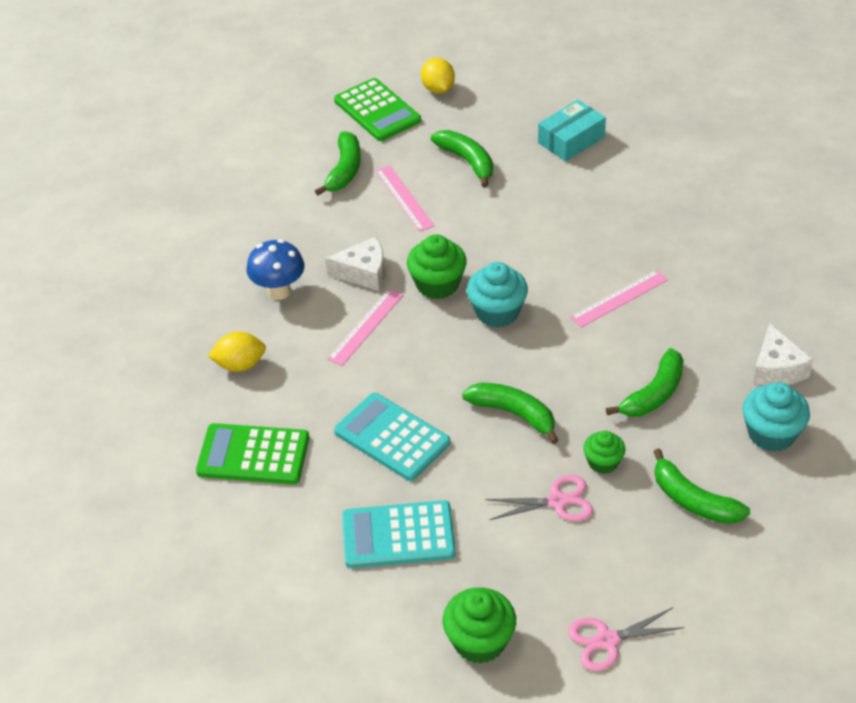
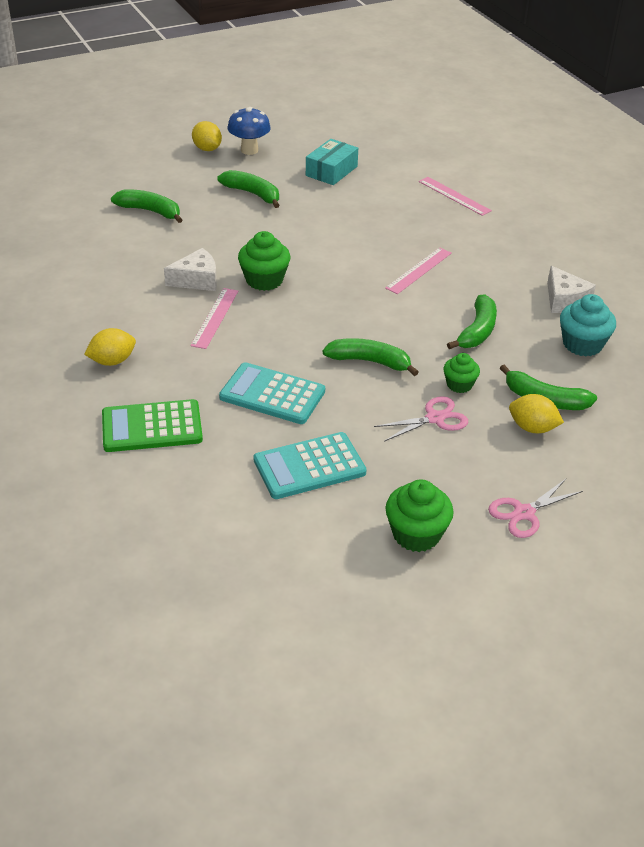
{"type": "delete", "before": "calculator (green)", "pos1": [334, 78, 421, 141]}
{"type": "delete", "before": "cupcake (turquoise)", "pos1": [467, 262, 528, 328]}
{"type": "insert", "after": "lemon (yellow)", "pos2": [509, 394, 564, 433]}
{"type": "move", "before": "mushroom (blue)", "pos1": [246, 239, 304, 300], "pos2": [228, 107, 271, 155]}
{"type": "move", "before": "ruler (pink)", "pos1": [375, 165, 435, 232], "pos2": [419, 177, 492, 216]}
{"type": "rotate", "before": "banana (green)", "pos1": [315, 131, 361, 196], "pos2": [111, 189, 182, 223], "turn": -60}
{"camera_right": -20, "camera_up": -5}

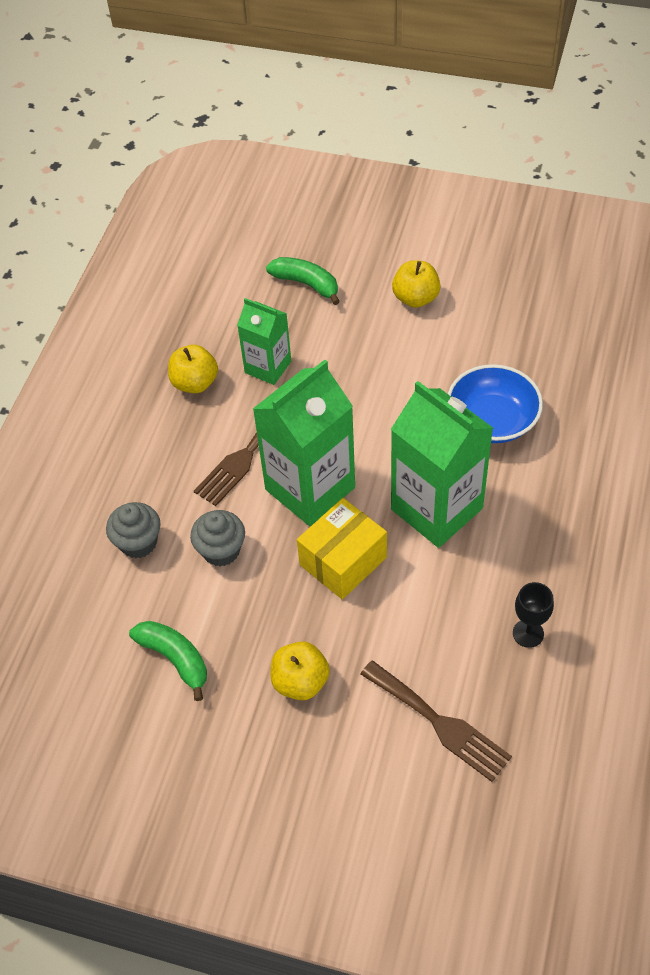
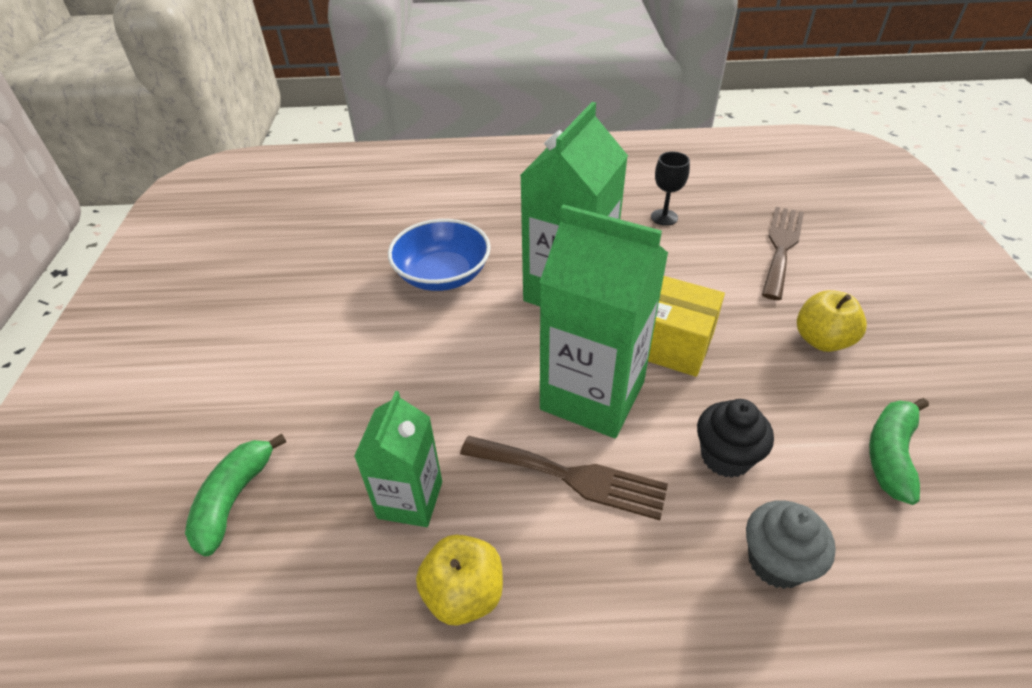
{"type": "delete", "before": "apple (yellow)", "pos1": [392, 260, 441, 308]}
{"type": "recolor", "before": "cupcake (grey)", "after": "cupcake (black)", "pos1": [190, 510, 245, 567], "pos2": [697, 399, 774, 478]}
{"camera_right": -110, "camera_up": -10}

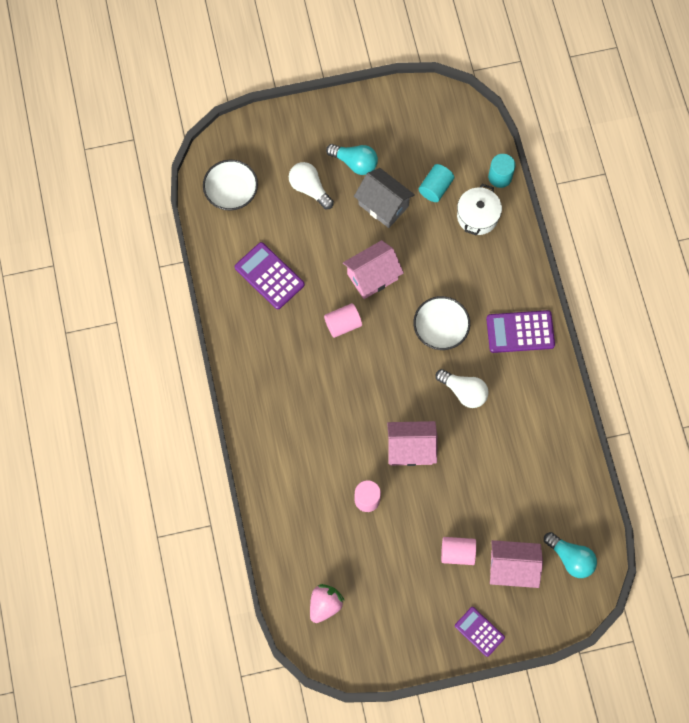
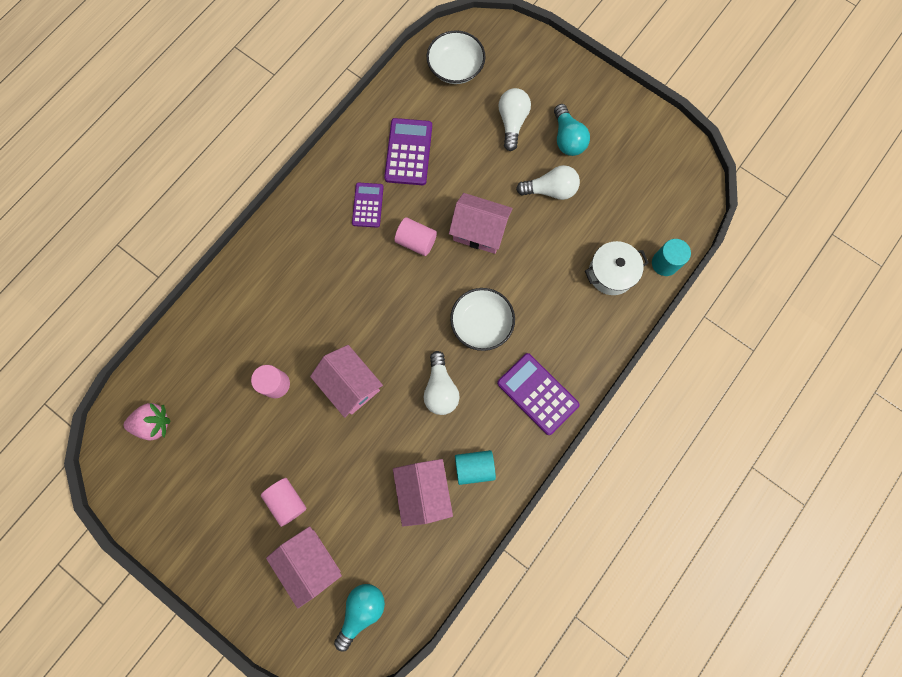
{"type": "insert", "after": "house (pink)", "pos2": [393, 459, 453, 526]}
{"type": "move", "before": "cylinder (turquoise)", "pos1": [419, 164, 454, 202], "pos2": [455, 450, 496, 485]}
{"type": "move", "before": "calculator (purple)", "pos1": [455, 607, 505, 657], "pos2": [352, 183, 384, 228]}
{"type": "replace", "before": "house (grey)", "after": "light bulb (white)", "pos1": [354, 168, 415, 228], "pos2": [516, 165, 580, 200]}
{"type": "rotate", "before": "light bulb (turquoise)", "pos1": [544, 532, 597, 578], "pos2": [334, 584, 385, 652], "turn": -150}
{"camera_right": 50, "camera_up": 5}

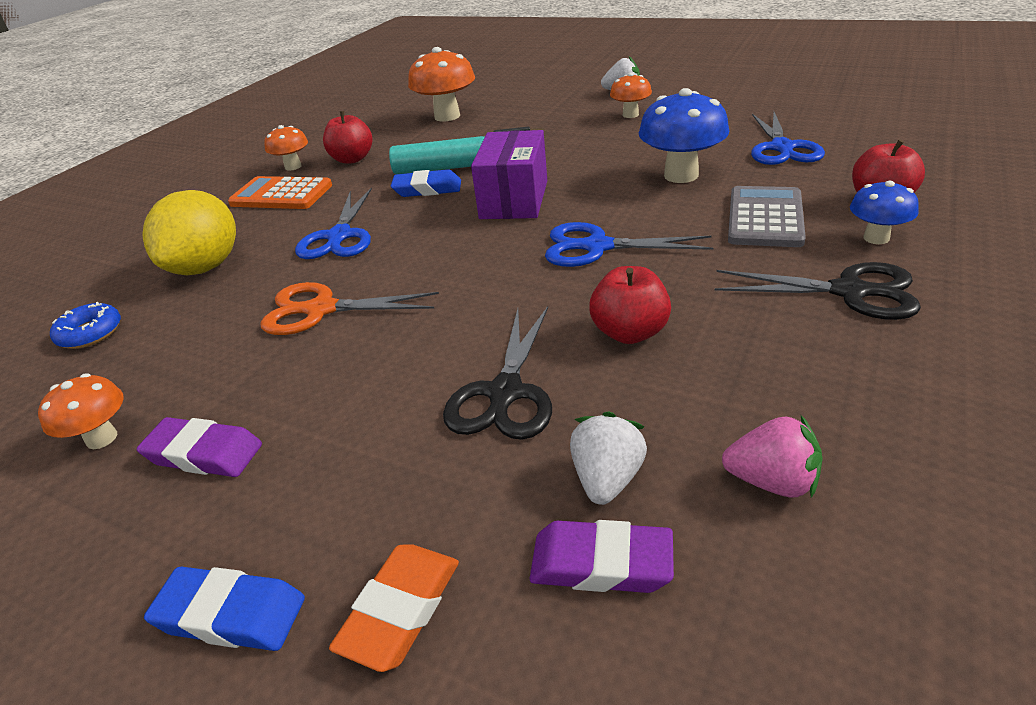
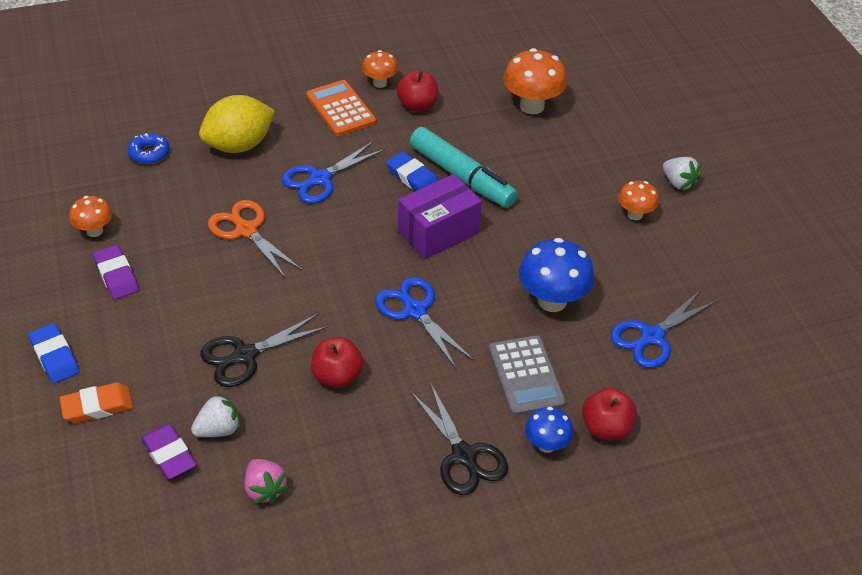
{"type": "rotate", "before": "calculator (grey)", "pos1": [728, 186, 806, 247], "pos2": [489, 335, 566, 416], "turn": 105}
{"camera_right": 40, "camera_up": 10}

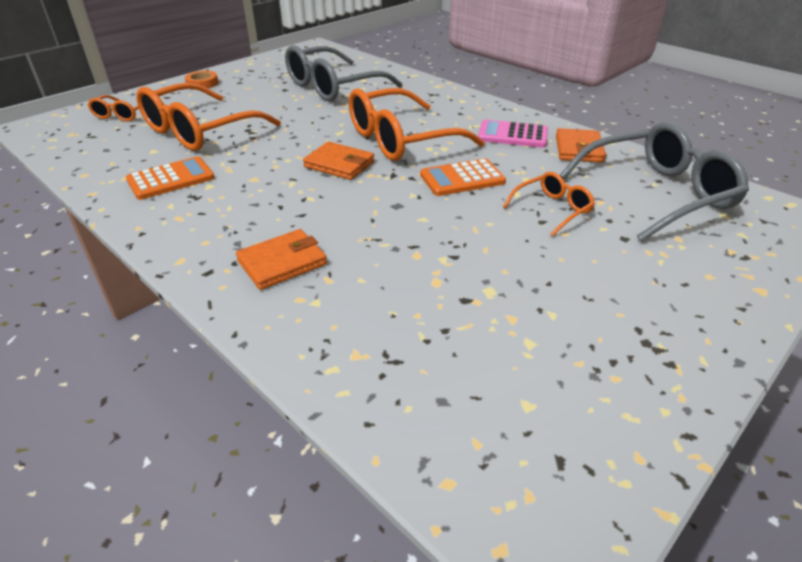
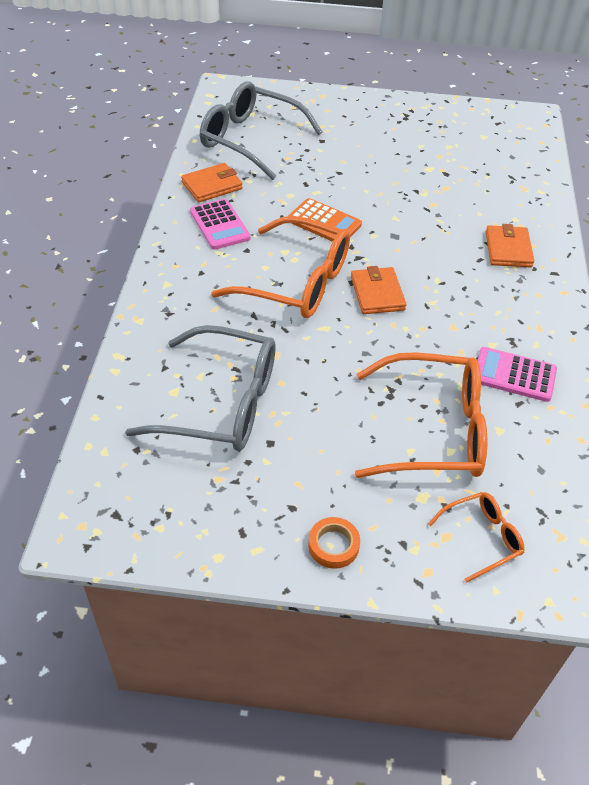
{"type": "delete", "before": "glasses (orange)", "pos1": [503, 172, 595, 236]}
{"type": "recolor", "before": "calculator (orange)", "after": "calculator (pink)", "pos1": [126, 156, 215, 200], "pos2": [477, 347, 557, 402]}
{"type": "rotate", "before": "wallet (orange)", "pos1": [236, 229, 327, 290], "pos2": [486, 224, 534, 267], "turn": 75}
{"camera_right": -130, "camera_up": 10}

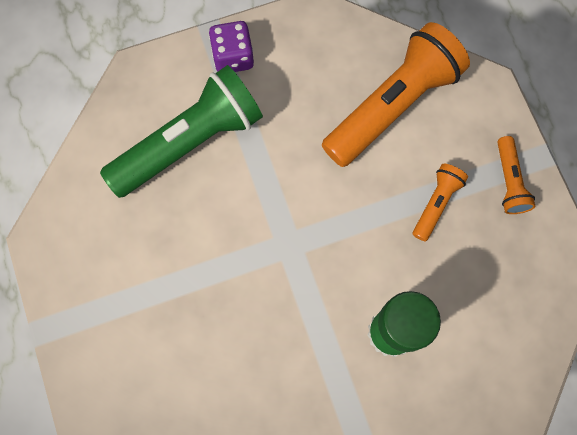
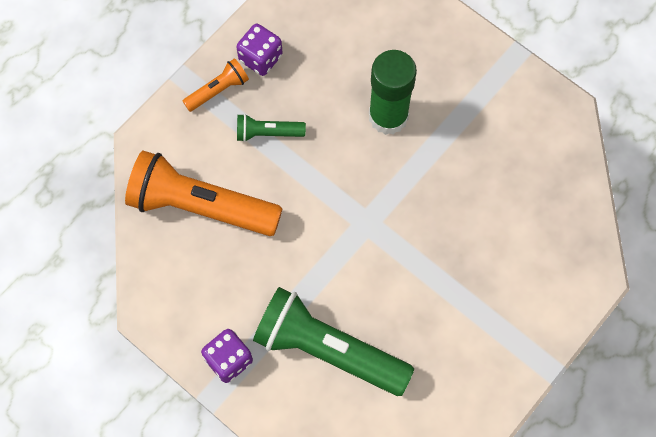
{"type": "insert", "after": "dice (purple)", "pos2": [237, 24, 283, 76]}
{"type": "recolor", "before": "flashlight (orange)", "after": "flashlight (green)", "pos1": [413, 164, 468, 242], "pos2": [237, 114, 306, 142]}
{"camera_right": -120, "camera_up": -5}

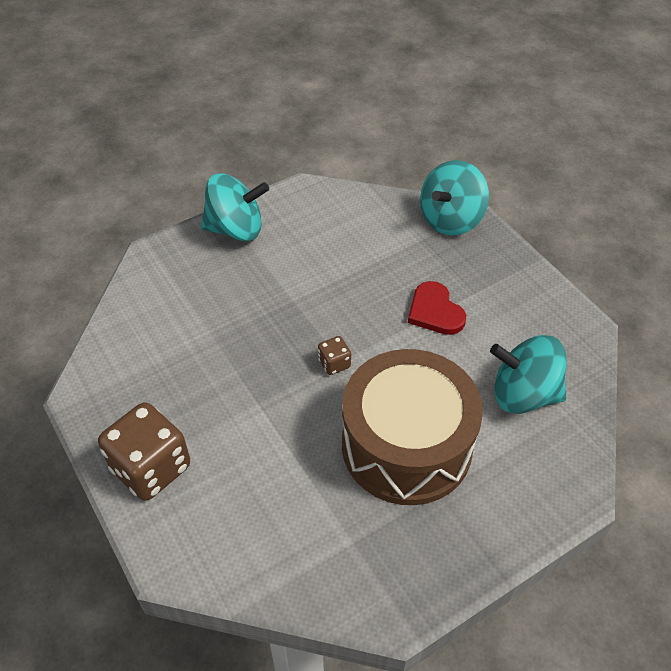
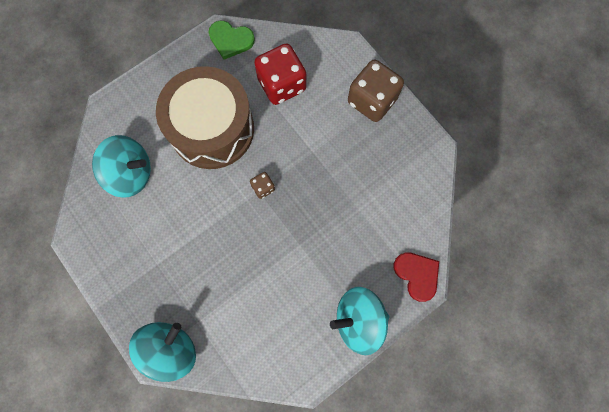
{"type": "insert", "after": "heart (green)", "pos2": [209, 21, 255, 59]}
{"type": "insert", "after": "dice (red)", "pos2": [254, 43, 306, 105]}
{"type": "move", "before": "heart (red)", "pos1": [408, 281, 466, 335], "pos2": [394, 252, 439, 302]}
{"camera_right": 175, "camera_up": 25}

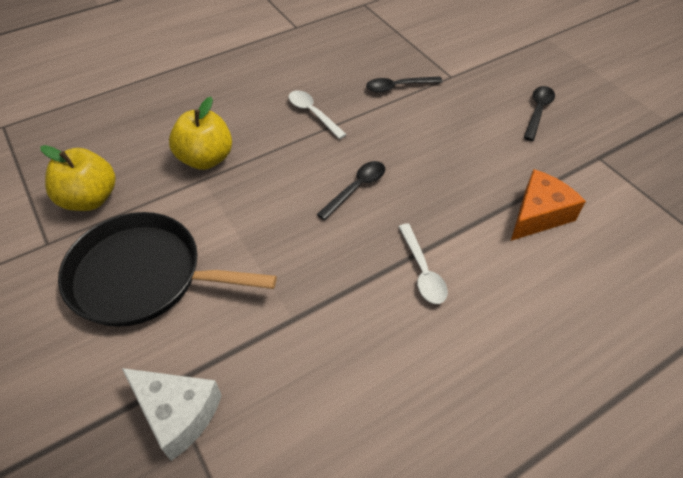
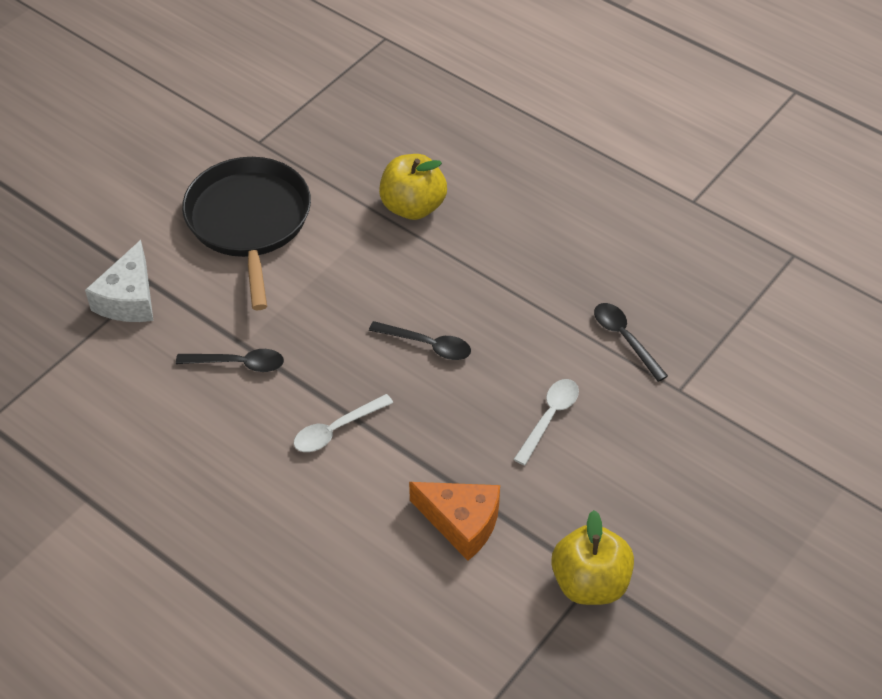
{"type": "move", "before": "apple (yellow)", "pos1": [40, 145, 116, 211], "pos2": [551, 510, 634, 605]}
{"type": "move", "before": "spoon (white)", "pos1": [289, 90, 347, 139], "pos2": [513, 379, 579, 465]}
{"type": "move", "before": "spoon (black)", "pos1": [524, 86, 555, 141], "pos2": [176, 349, 284, 372]}
{"camera_right": 70, "camera_up": 0}

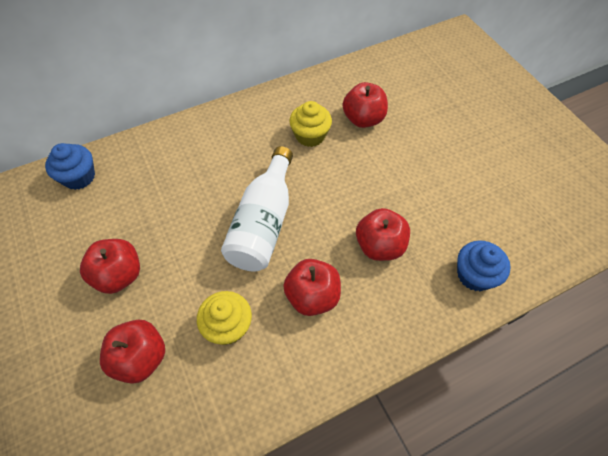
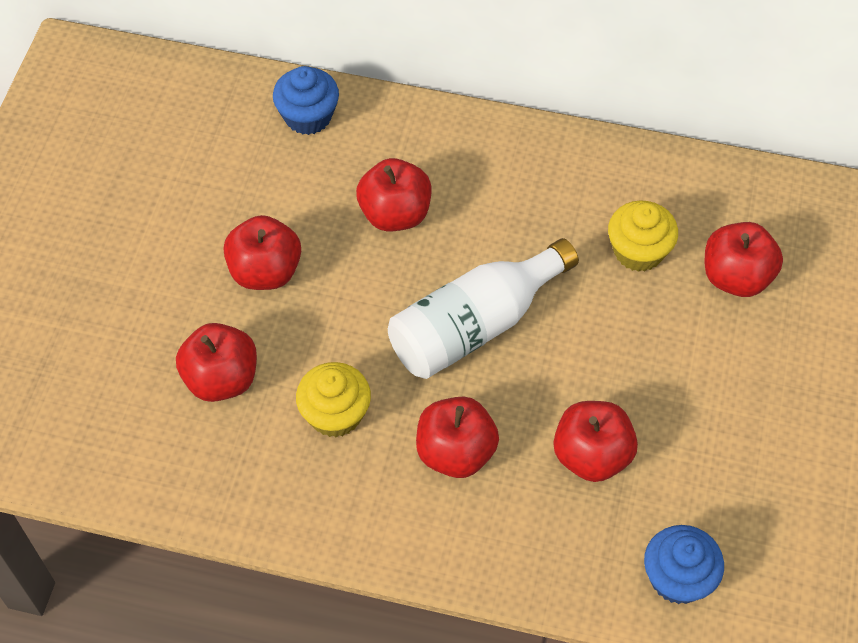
{"type": "insert", "after": "apple (red)", "pos2": [356, 158, 431, 232]}
{"camera_right": 40, "camera_up": 0}

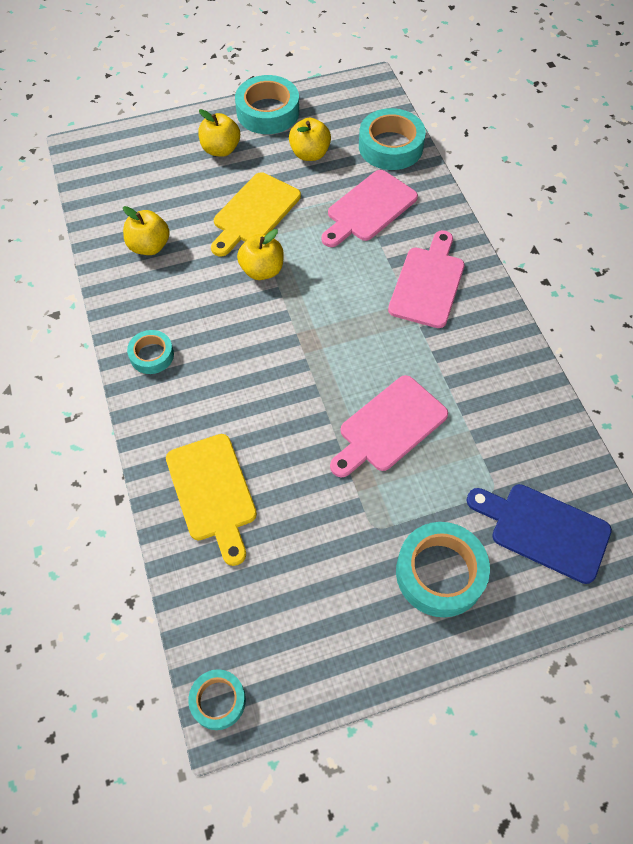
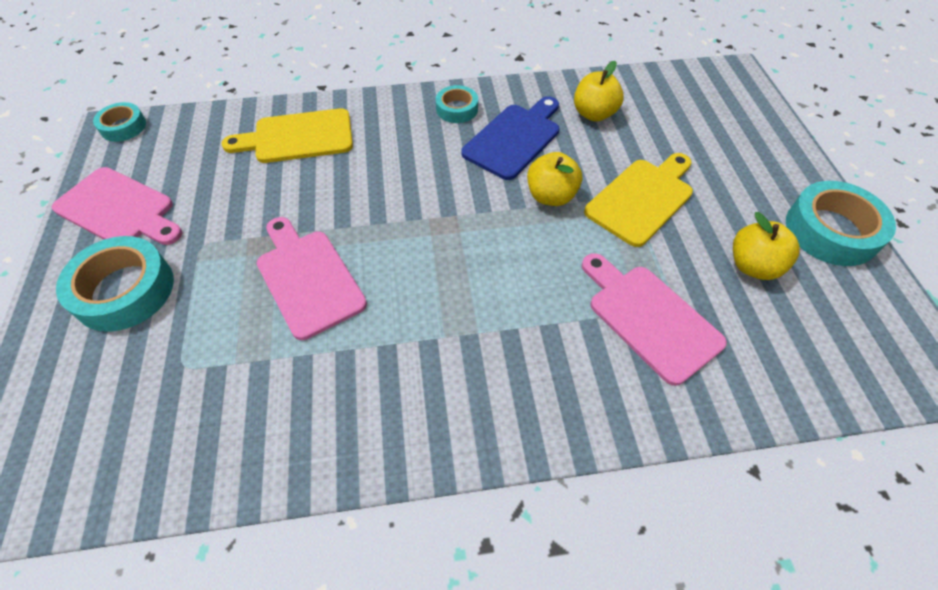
{"type": "delete", "before": "apple (yellow)", "pos1": [198, 109, 240, 157]}
{"type": "delete", "before": "tape (turquoise)", "pos1": [359, 108, 426, 170]}
{"type": "move", "before": "cutting board (pink)", "pos1": [388, 230, 465, 328], "pos2": [52, 167, 182, 245]}
{"type": "move", "before": "cutting board (blue)", "pos1": [467, 484, 612, 584], "pos2": [461, 96, 559, 180]}
{"type": "rotate", "before": "cutting board (yellow)", "pos1": [211, 172, 301, 256], "pos2": [584, 153, 693, 247], "turn": 90}
{"camera_right": 100, "camera_up": -5}

